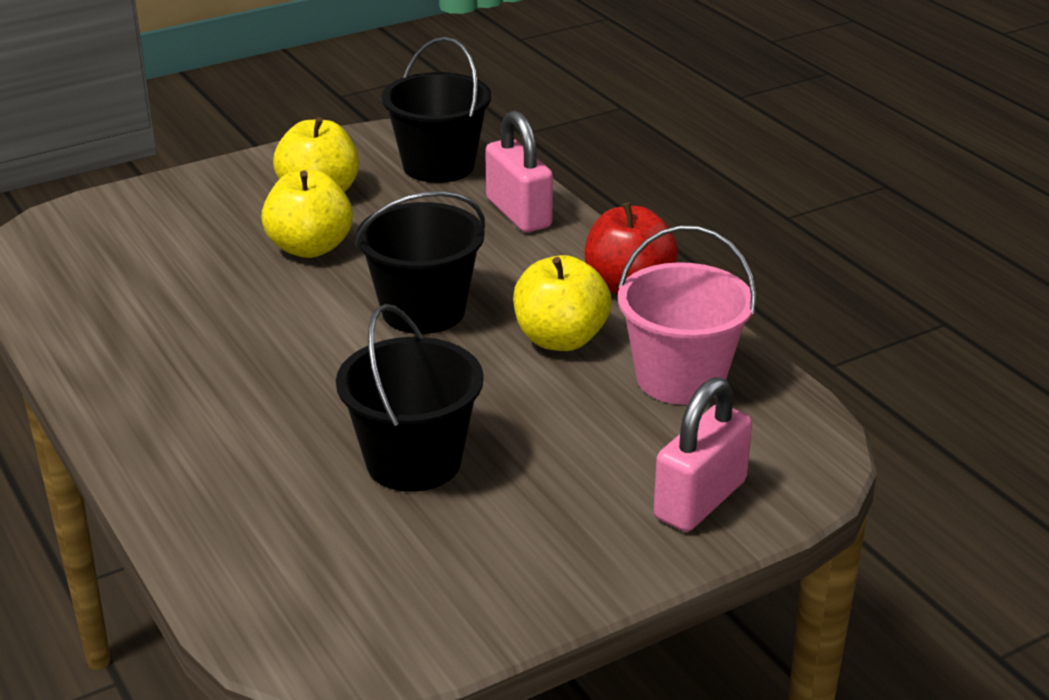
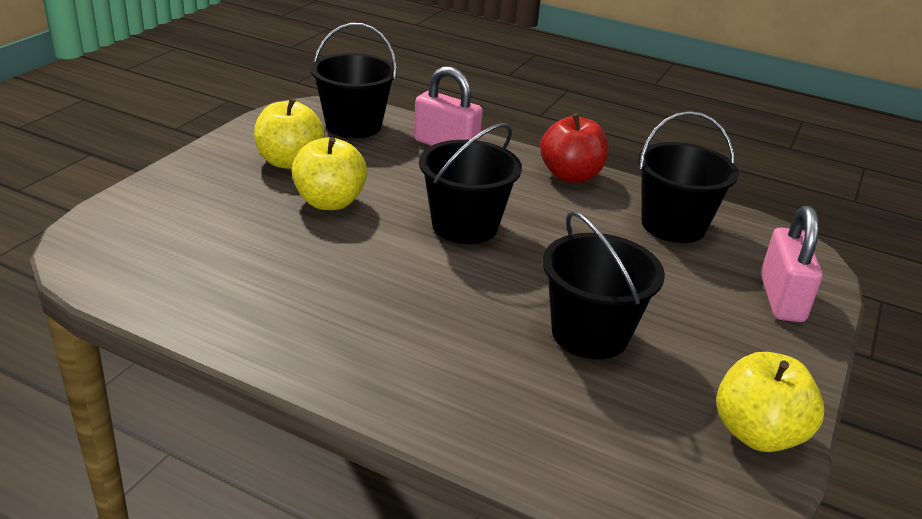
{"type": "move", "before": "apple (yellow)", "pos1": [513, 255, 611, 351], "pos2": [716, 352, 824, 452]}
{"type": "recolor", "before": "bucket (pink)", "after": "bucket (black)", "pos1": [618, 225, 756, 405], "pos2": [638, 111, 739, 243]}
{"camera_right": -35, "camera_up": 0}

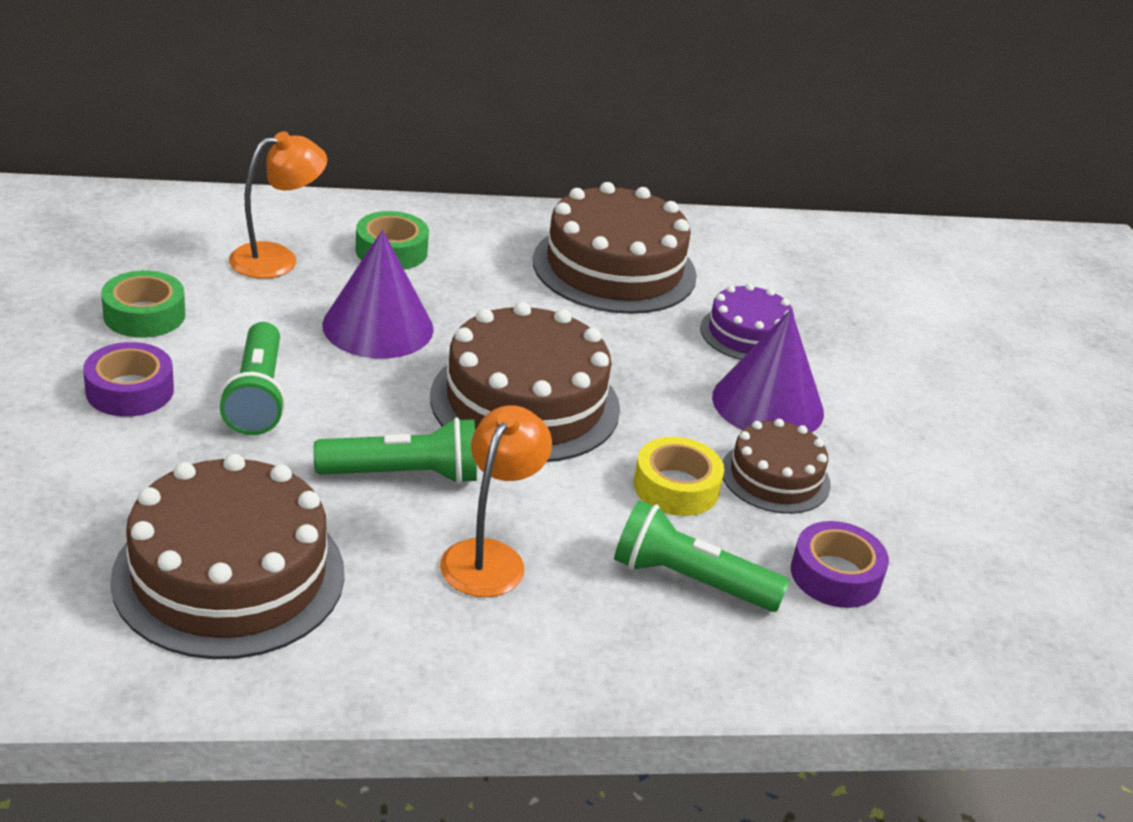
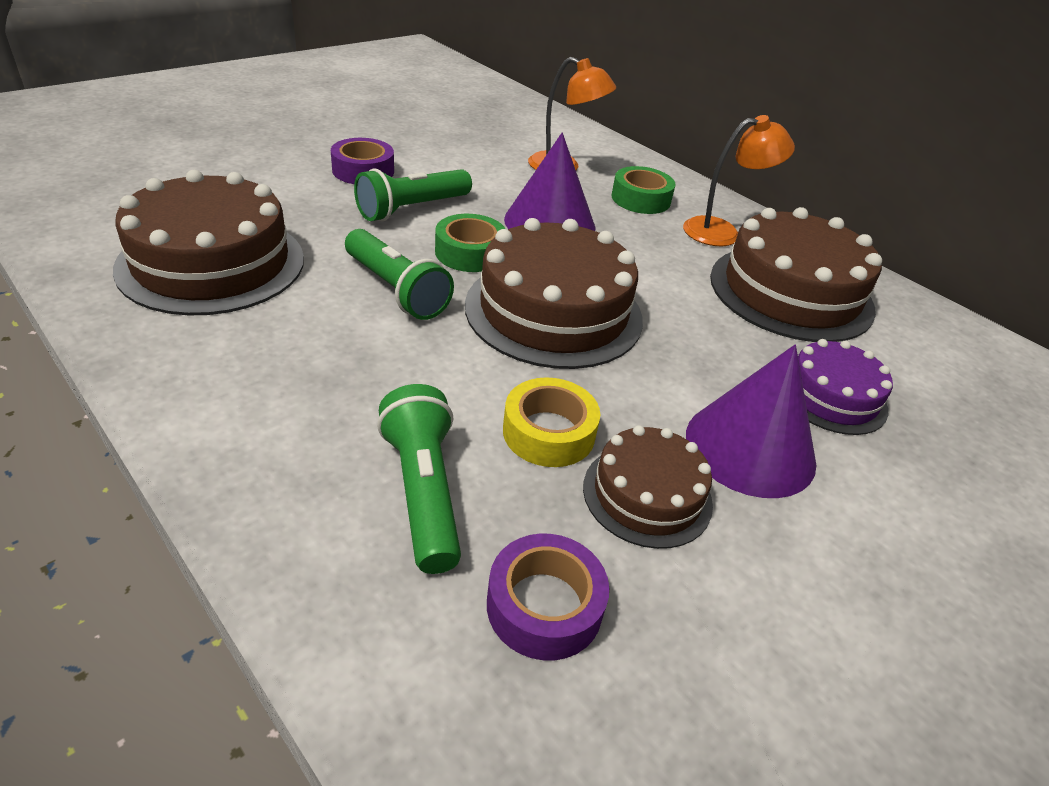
{"type": "move", "before": "tape (green)", "pos1": [101, 270, 185, 338], "pos2": [435, 214, 505, 272]}
{"type": "move", "before": "lamp (orange)", "pos1": [440, 405, 552, 597], "pos2": [683, 115, 795, 246]}
{"camera_right": 55, "camera_up": 5}

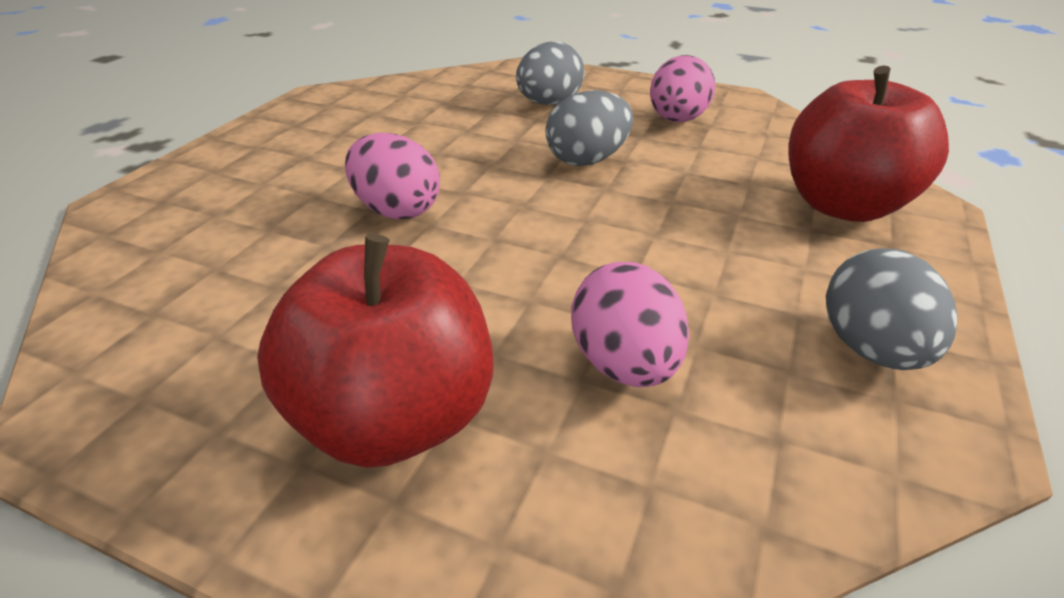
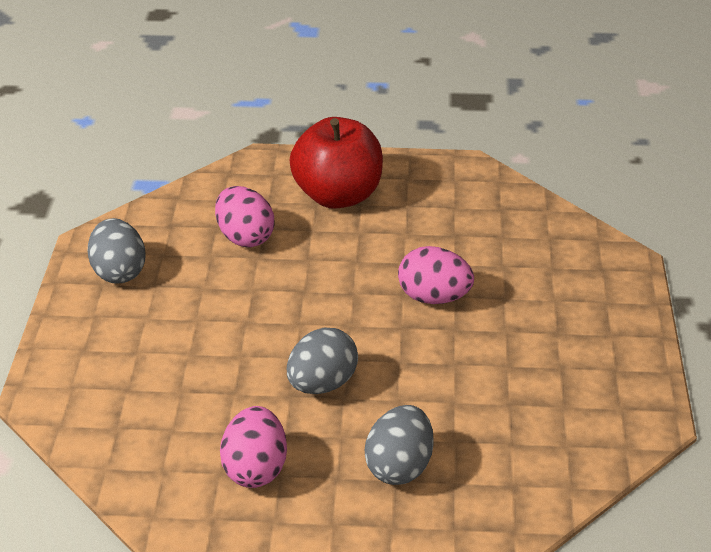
{"type": "delete", "before": "apple (red)", "pos1": [788, 66, 949, 222]}
{"camera_right": 160, "camera_up": 0}

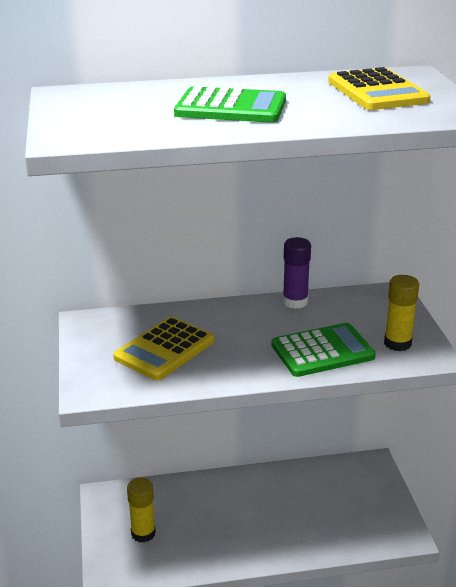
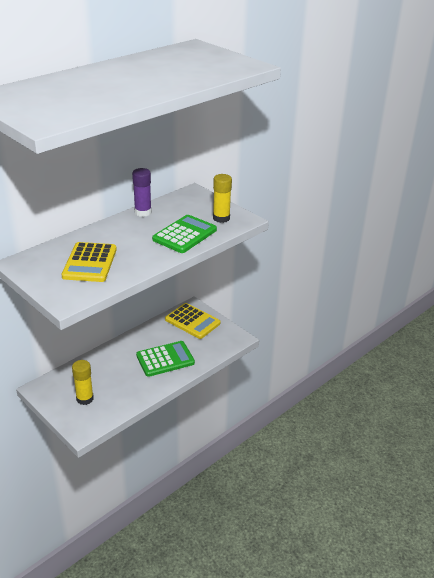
{"type": "move", "before": "calculator (green)", "pos1": [174, 86, 286, 123], "pos2": [136, 341, 195, 377]}
{"type": "move", "before": "calculator (yellow)", "pos1": [328, 67, 431, 110], "pos2": [165, 303, 221, 339]}
{"camera_right": -35, "camera_up": 5}

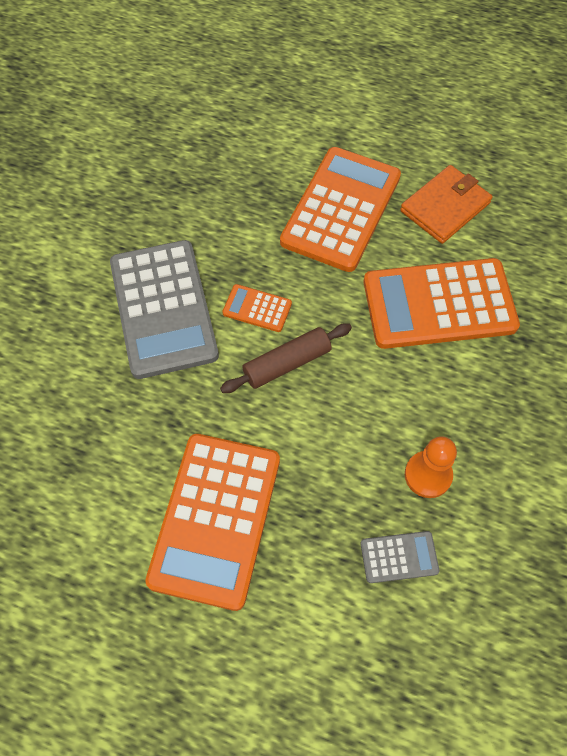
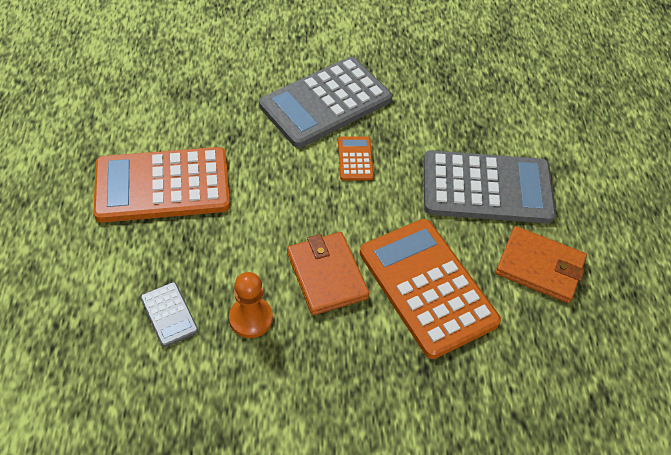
{"type": "delete", "before": "rolling pin (brown)", "pos1": [220, 323, 352, 393]}
{"type": "insert", "after": "wallet (orange)", "pos2": [287, 232, 369, 315]}
{"type": "recolor", "before": "calculator (orange)", "after": "calculator (grey)", "pos1": [280, 147, 401, 272], "pos2": [424, 150, 556, 223]}
{"camera_right": 65, "camera_up": -10}

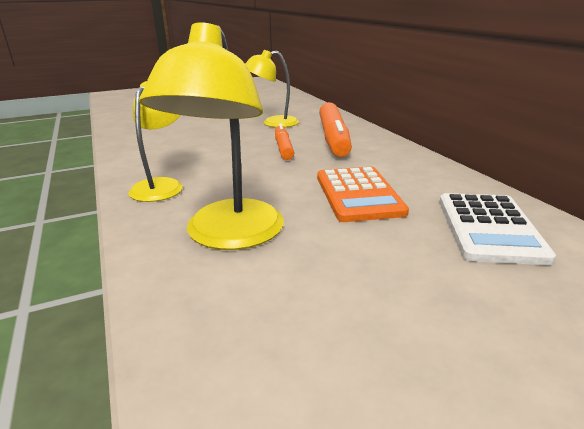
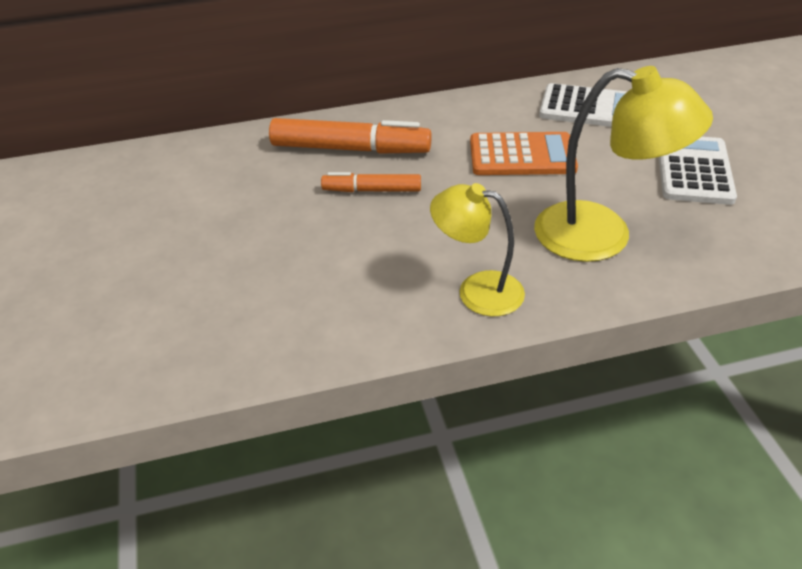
{"type": "delete", "before": "lamp (yellow)", "pos1": [245, 50, 299, 128]}
{"type": "insert", "after": "calculator (white)", "pos2": [659, 137, 737, 205]}
{"camera_right": -80, "camera_up": 15}

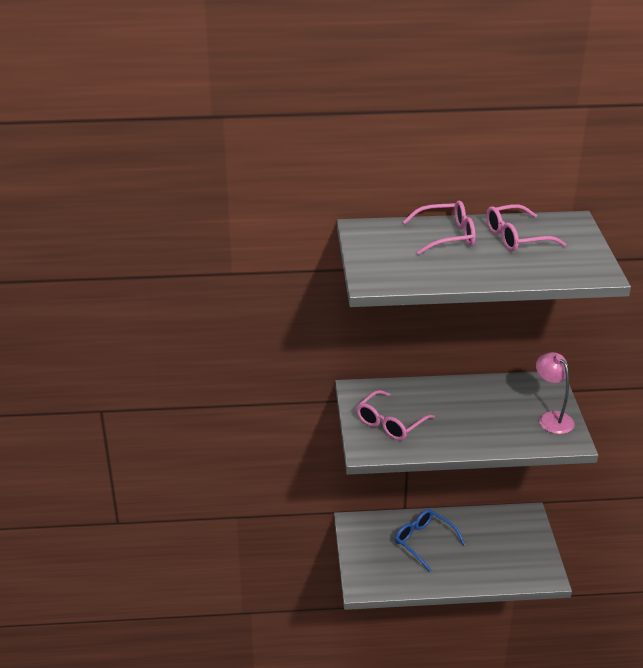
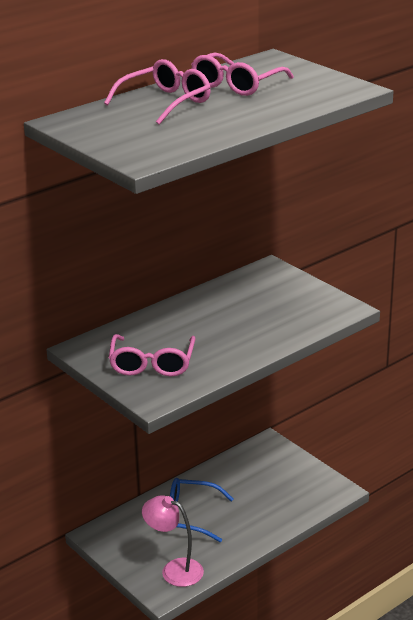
{"type": "move", "before": "lamp (pink)", "pos1": [536, 352, 575, 434], "pos2": [142, 495, 204, 587]}
{"camera_right": -35, "camera_up": -5}

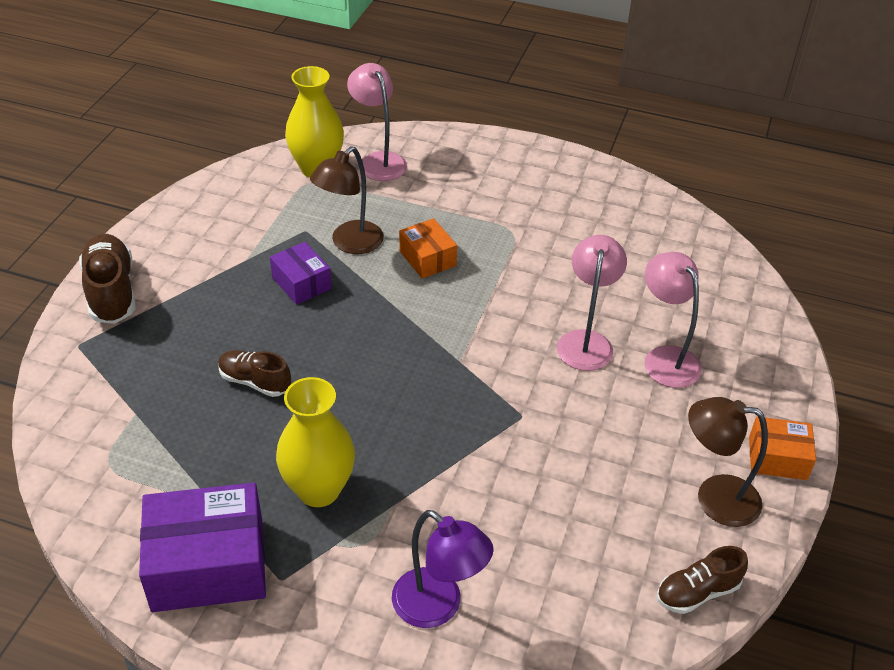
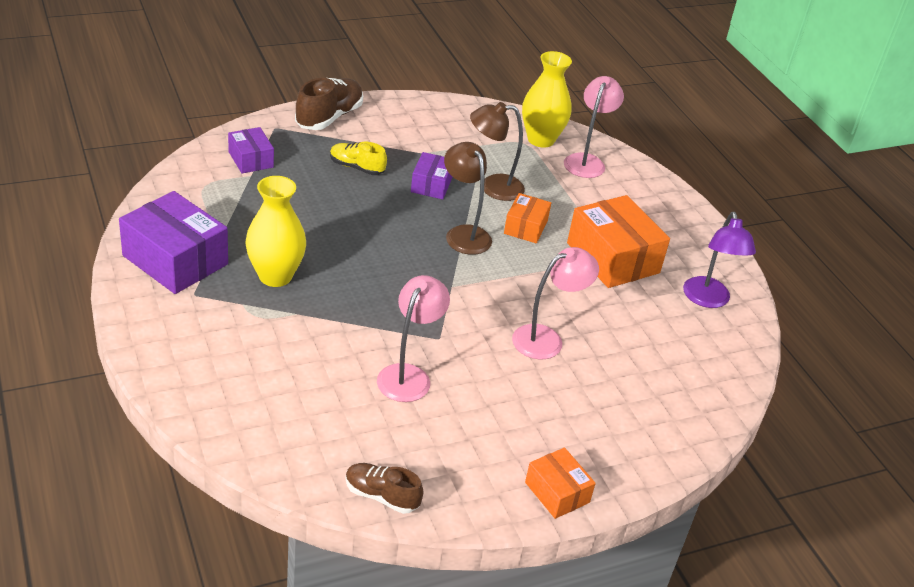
{"type": "delete", "before": "shoe (brown)", "pos1": [218, 350, 291, 397]}
{"type": "insert", "after": "box (purple)", "pos2": [228, 127, 274, 173]}
{"type": "insert", "after": "shoe (yellow)", "pos2": [330, 142, 387, 175]}
{"type": "insert", "after": "box (orange)", "pos2": [567, 195, 670, 288]}
{"type": "move", "before": "lamp (purple)", "pos1": [392, 510, 494, 628], "pos2": [683, 212, 756, 308]}
{"type": "move", "before": "lamp (pink)", "pos1": [644, 252, 702, 388], "pos2": [377, 275, 450, 402]}
{"type": "move", "before": "lamp (brown)", "pos1": [688, 397, 768, 527], "pos2": [444, 142, 492, 255]}
{"camera_right": 45, "camera_up": -5}

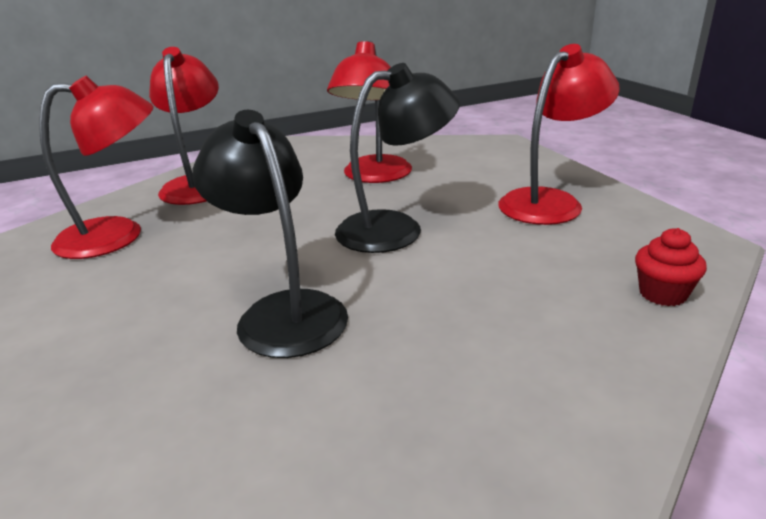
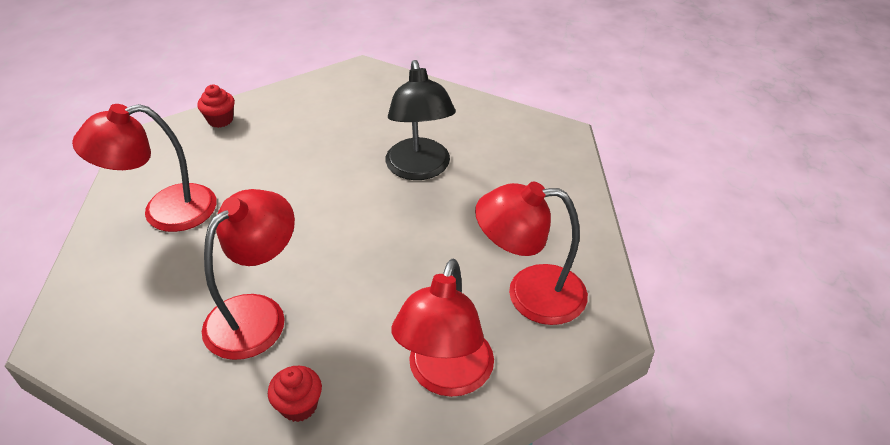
{"type": "delete", "before": "lamp (black)", "pos1": [335, 63, 460, 253]}
{"type": "insert", "after": "cupcake (red)", "pos2": [268, 366, 322, 422]}
{"camera_right": -160, "camera_up": 15}

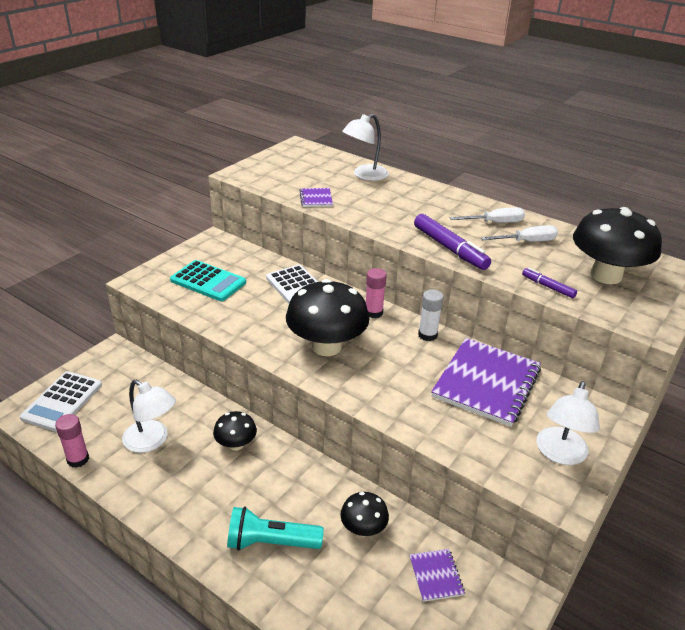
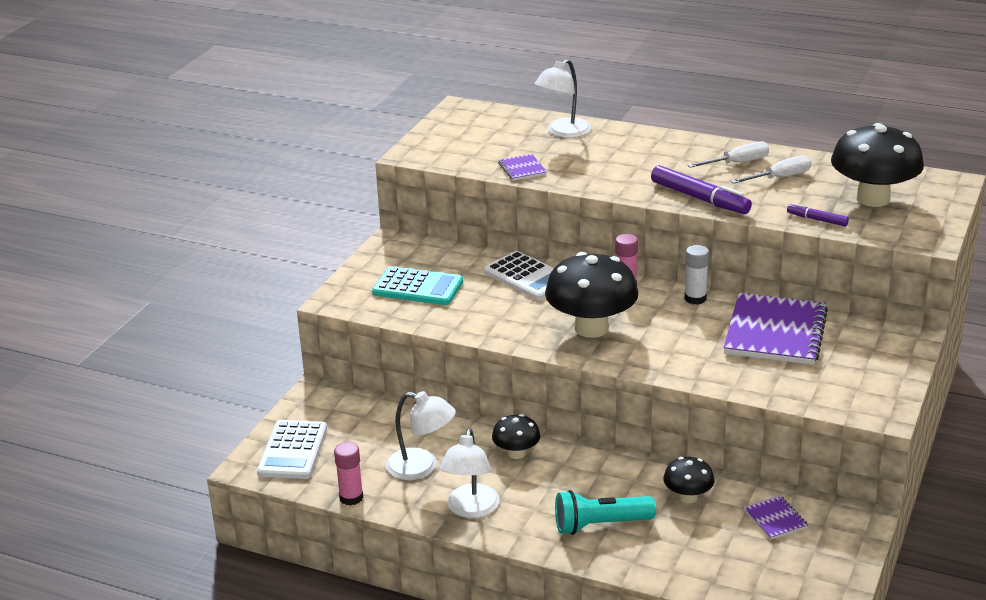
{"type": "move", "before": "lamp (white)", "pos1": [537, 381, 600, 465], "pos2": [440, 428, 500, 518]}
{"camera_right": -10, "camera_up": -5}

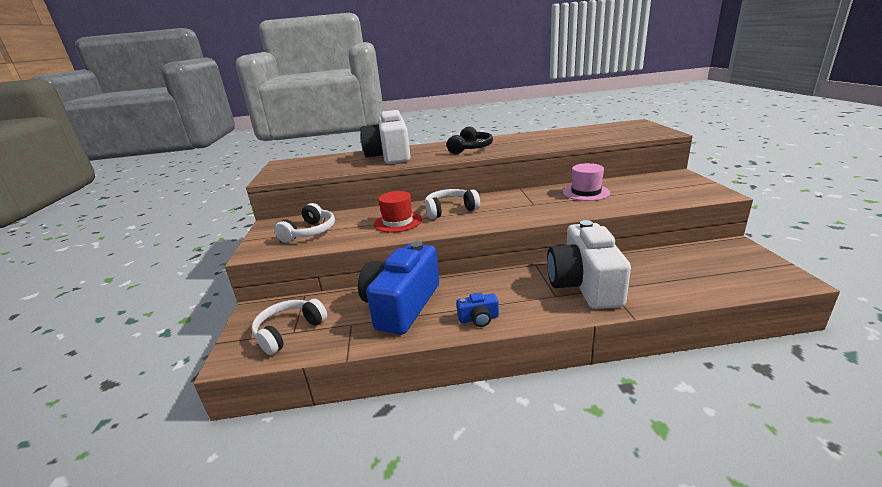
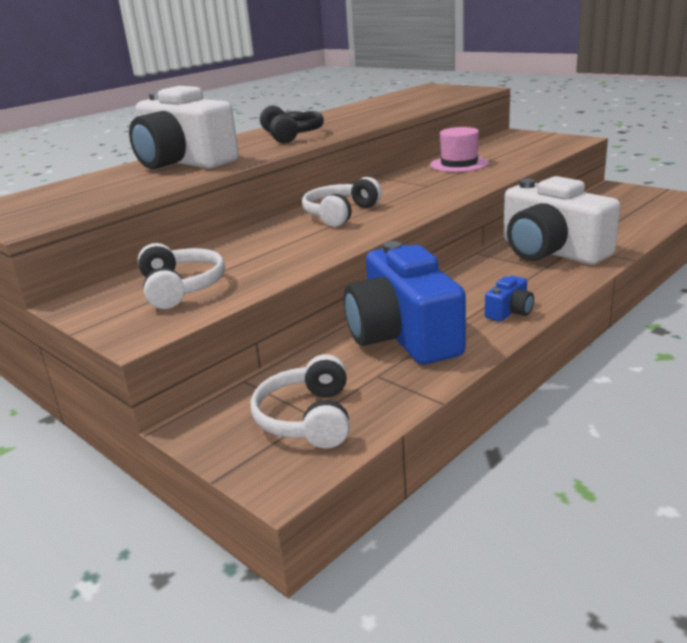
{"type": "delete", "before": "hat (red)", "pos1": [374, 191, 422, 233]}
{"camera_right": -40, "camera_up": 0}

